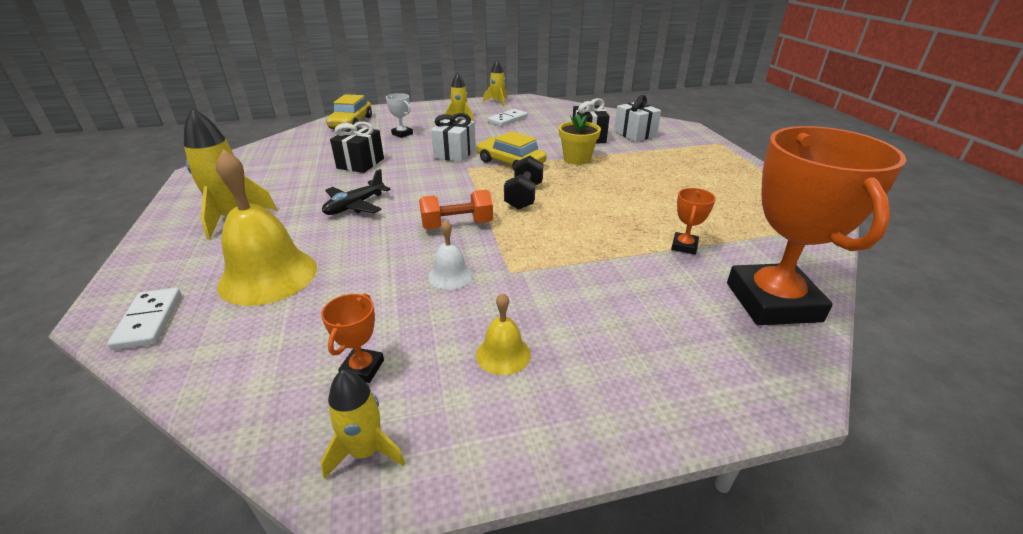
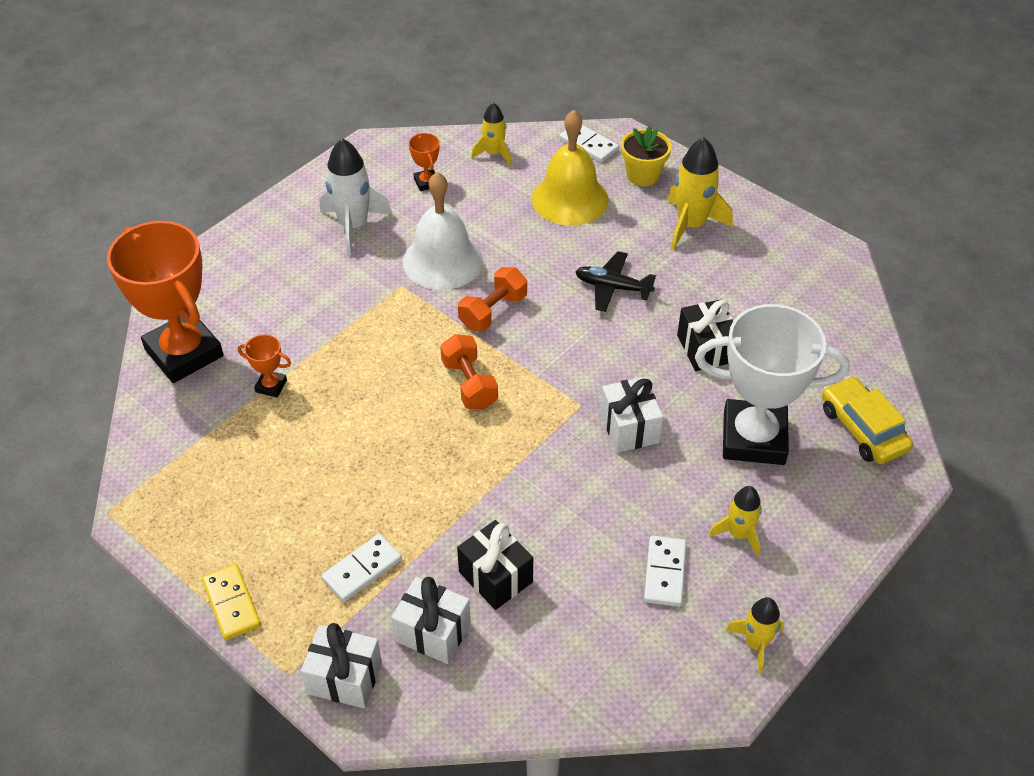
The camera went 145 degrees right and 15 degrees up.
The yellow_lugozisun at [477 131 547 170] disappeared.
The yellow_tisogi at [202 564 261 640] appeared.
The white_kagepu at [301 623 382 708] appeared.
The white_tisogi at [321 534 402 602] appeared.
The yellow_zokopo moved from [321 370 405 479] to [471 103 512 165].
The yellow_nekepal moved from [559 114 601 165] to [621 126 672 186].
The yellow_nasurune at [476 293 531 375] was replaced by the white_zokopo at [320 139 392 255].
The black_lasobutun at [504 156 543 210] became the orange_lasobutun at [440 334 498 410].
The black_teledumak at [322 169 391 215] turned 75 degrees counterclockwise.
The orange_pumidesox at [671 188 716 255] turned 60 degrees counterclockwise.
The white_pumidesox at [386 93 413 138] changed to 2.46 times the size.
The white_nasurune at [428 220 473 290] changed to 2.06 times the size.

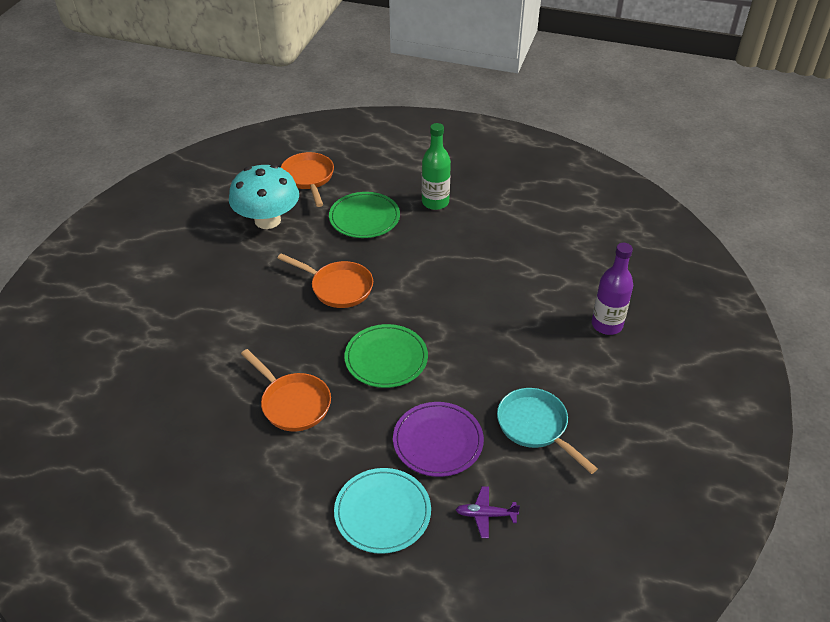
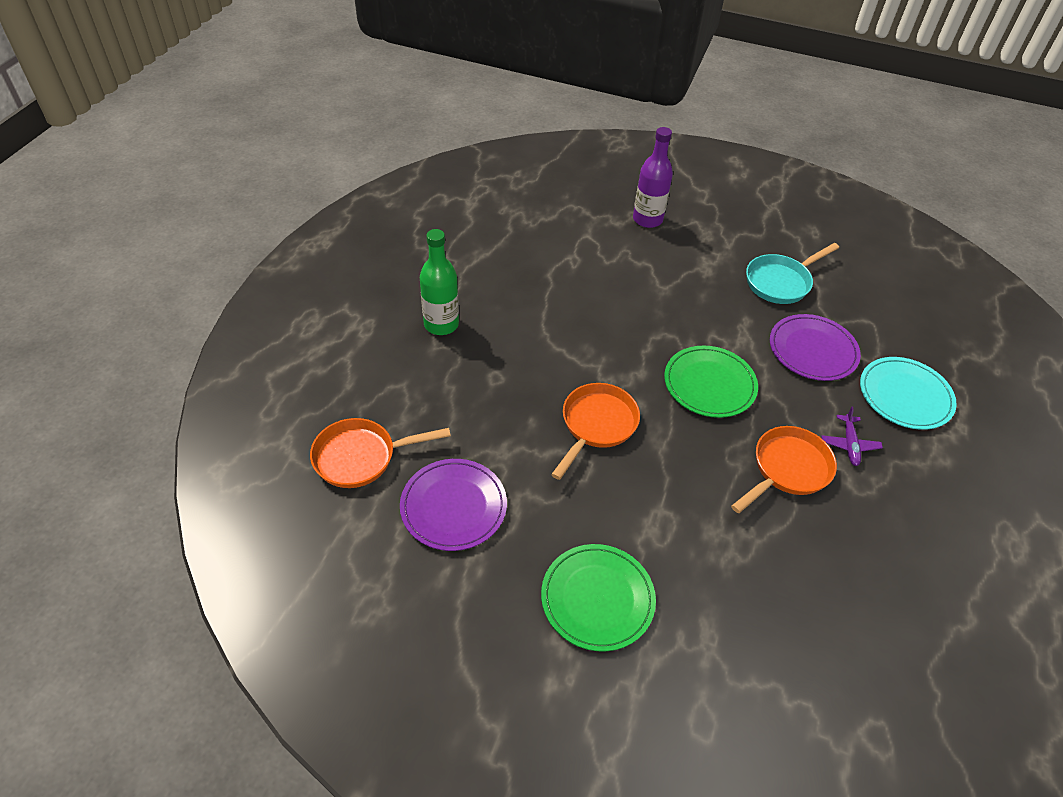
The camera went 90 degrees left and 5 degrees up.
The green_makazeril moved from [329 192 400 238] to [541 544 656 651].
The purple_teledumak moved from [455 486 520 539] to [822 407 883 466].
The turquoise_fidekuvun at [229 164 299 229] was replaced by the purple_makazeril at [400 459 507 551].

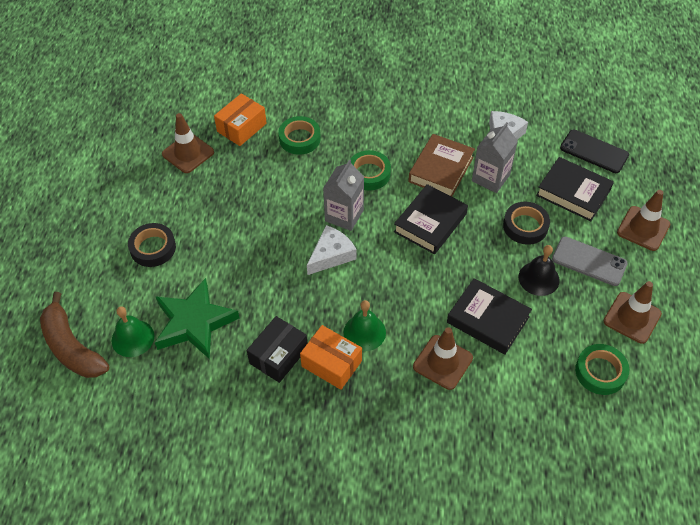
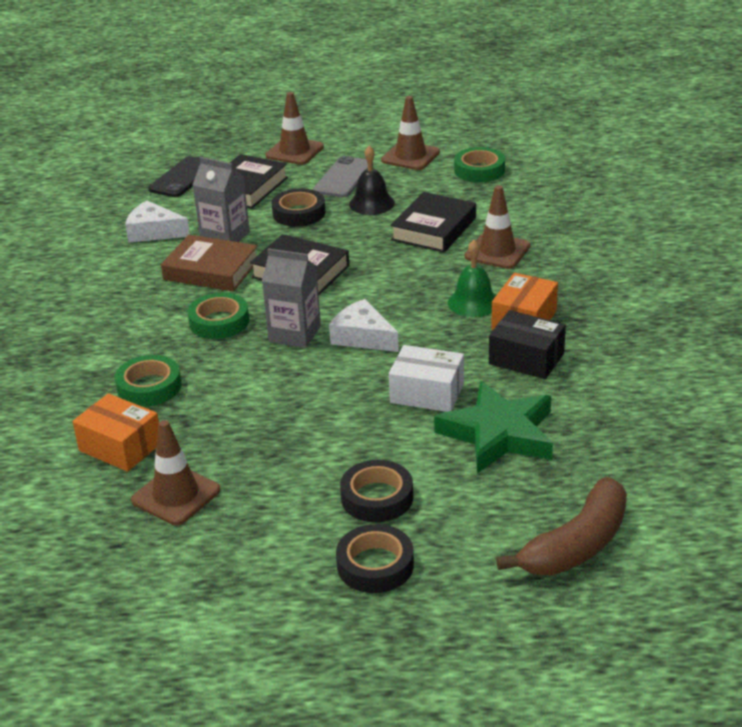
The camera went 95 degrees left and 20 degrees down.
The green_nasurune at [112 306 154 357] disappeared.
The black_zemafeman at [336 524 414 593] appeared.
The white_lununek at [389 345 464 412] appeared.

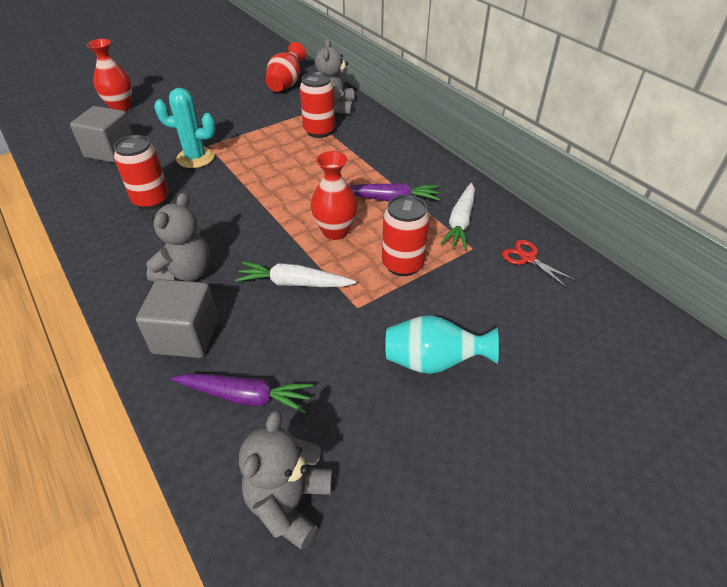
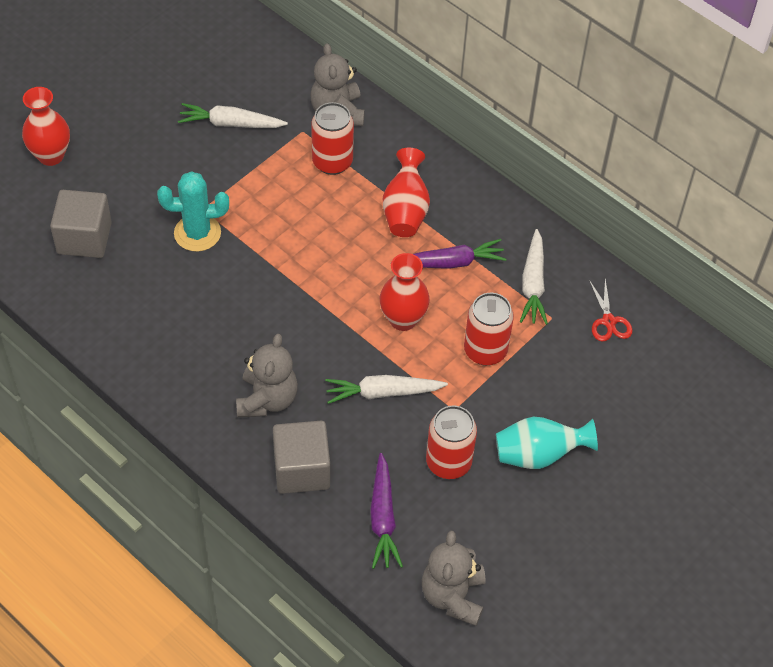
The camera went 15 degrees left and 10 degrees up.
The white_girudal at [178 103 288 128] appeared.
The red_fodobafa moved from [114 135 169 210] to [426 406 477 479].
The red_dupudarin moved from [266 42 306 92] to [383 148 430 237].
The purple_girudal at [171 373 313 413] turned 90 degrees clockwise.
The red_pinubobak at [502 240 575 288] turned 135 degrees counterclockwise.

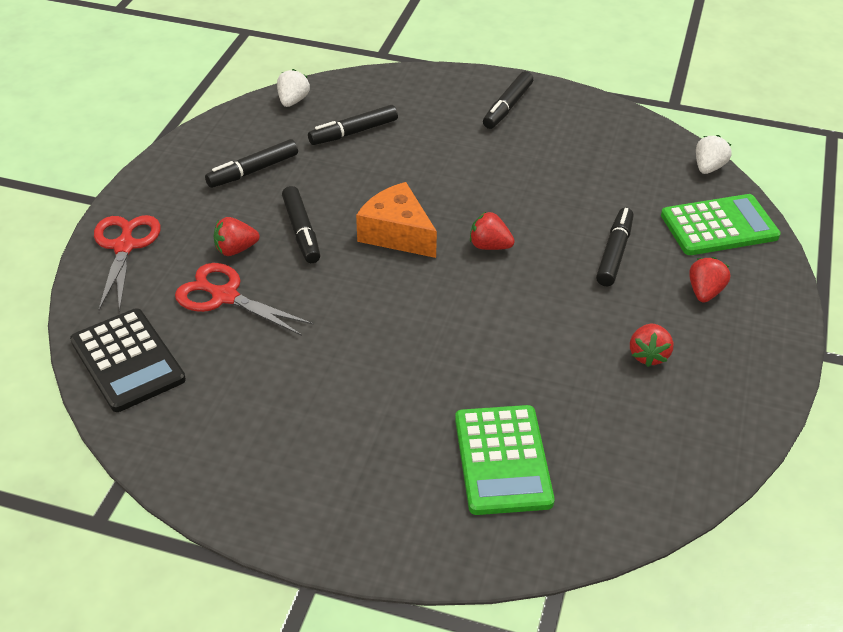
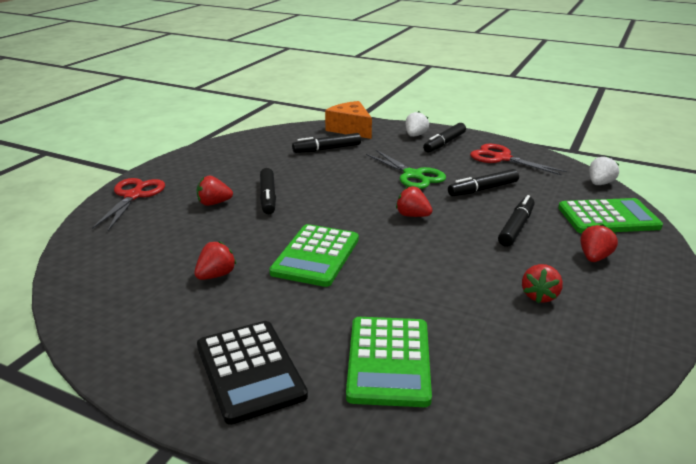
The camera went 10 degrees right and 15 degrees down.
The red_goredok at [194 241 236 280] appeared.
The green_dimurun at [269 224 359 287] appeared.
The green_pinubobak at [366 150 446 189] appeared.
The black_dimurun moved from [70 308 186 412] to [197 321 308 425].
The red_pinubobak moved from [175 263 314 336] to [470 144 567 176].
The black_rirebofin moved from [205 139 298 188] to [448 169 519 196].
The white_goredok moved from [277 69 310 107] to [405 111 429 137].
The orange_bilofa moved from [356 182 437 258] to [325 101 372 139].

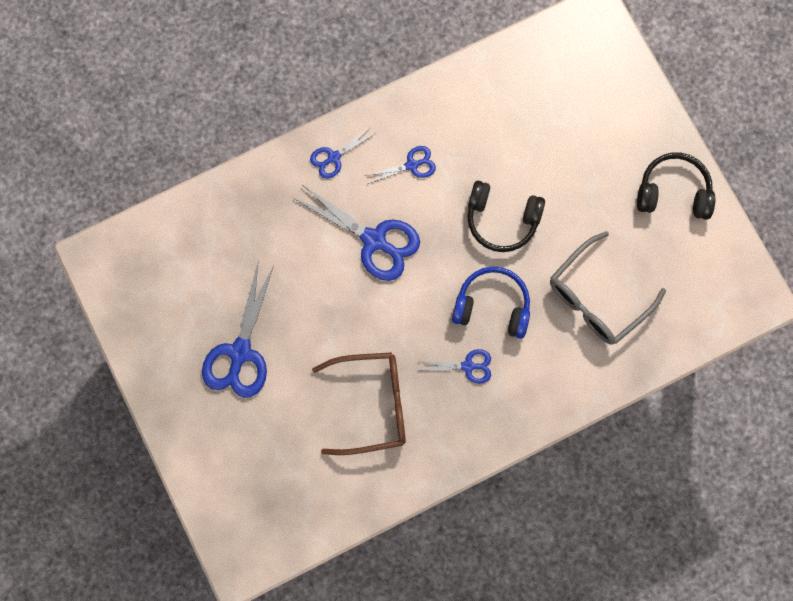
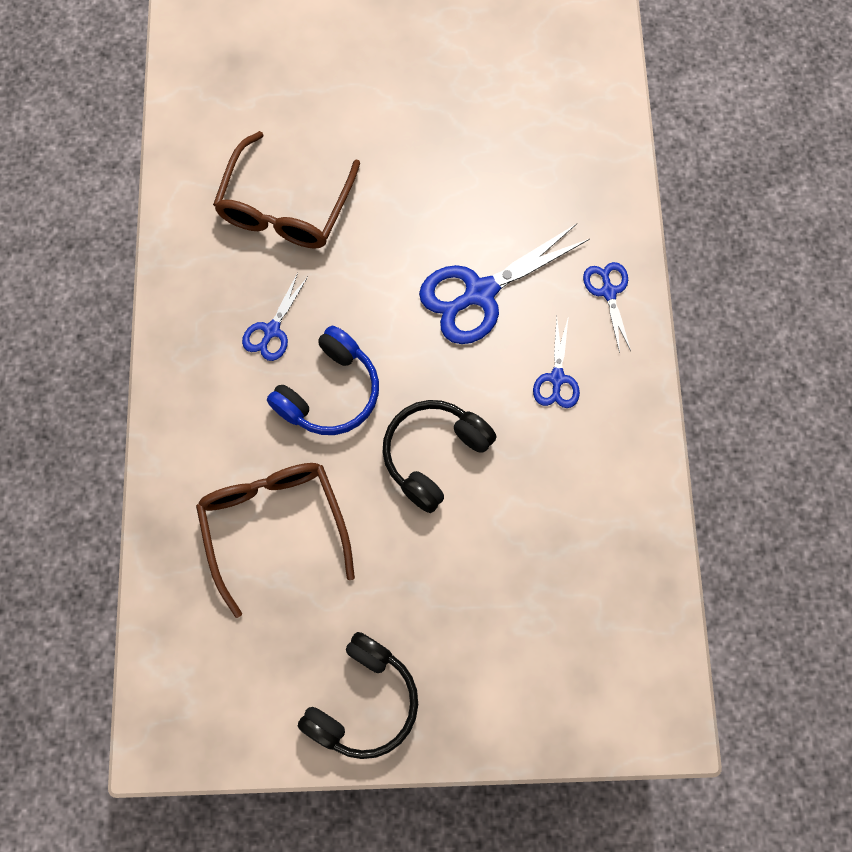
The camera went 115 degrees right and 5 degrees down.
The blue_pinubobak at [202 263 274 398] disappeared.
The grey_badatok at [550 231 666 345] became the brown_badatok at [196 463 355 618].

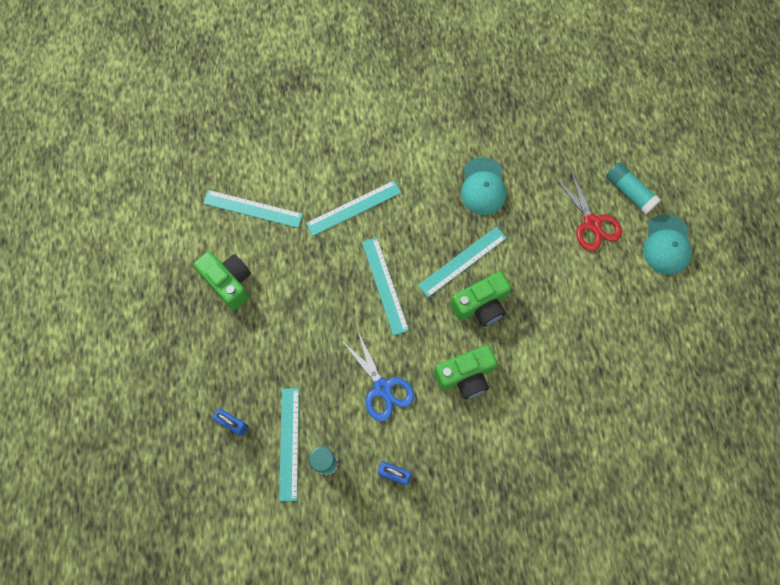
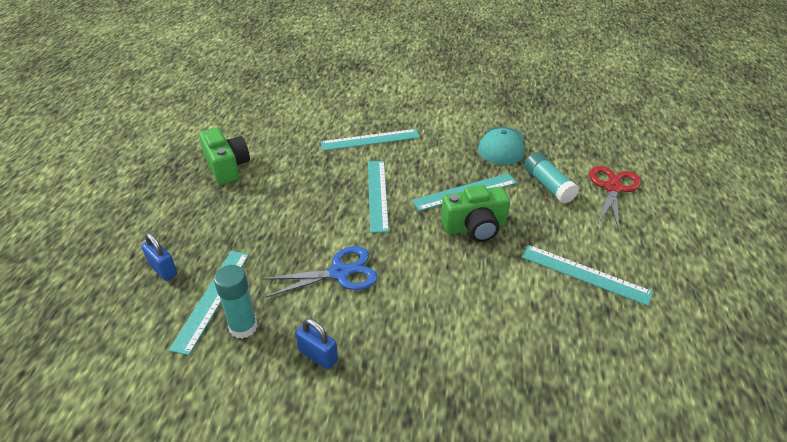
The camera went 15 degrees right and 30 degrees down.
The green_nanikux at [434 345 497 399] disappeared.
The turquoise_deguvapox at [643 214 692 275] disappeared.
The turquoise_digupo moved from [203 190 303 228] to [521 245 653 306].
The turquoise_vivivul moved from [606 162 661 215] to [524 152 579 203].
The blue_pinubobak at [341 332 415 421] turned 90 degrees counterclockwise.
The red_pinubobak at [555 170 622 251] turned 150 degrees counterclockwise.

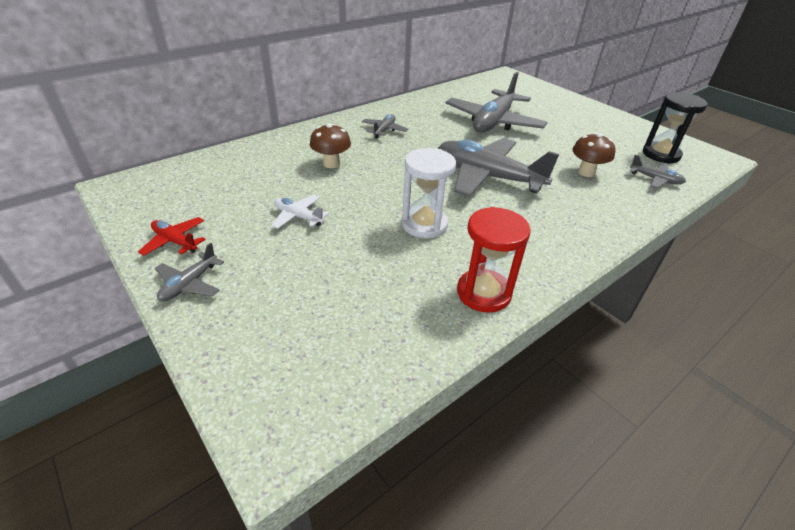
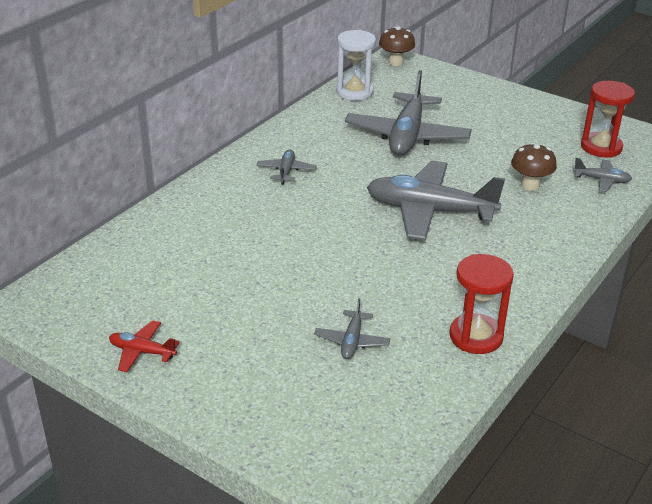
The camera went 15 degrees left and 5 degrees down.
The white_teledumak at [271 195 329 229] disappeared.
The grey_teledumak moved from [155 243 224 302] to [314 298 390 359].
The brown_fidekuvun moved from [310 123 351 168] to [379 26 415 66].
The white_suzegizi moved from [402 148 456 238] to [336 30 376 101].
The black_suzegizi at [642 92 708 164] became the red_suzegizi at [581 81 635 158].

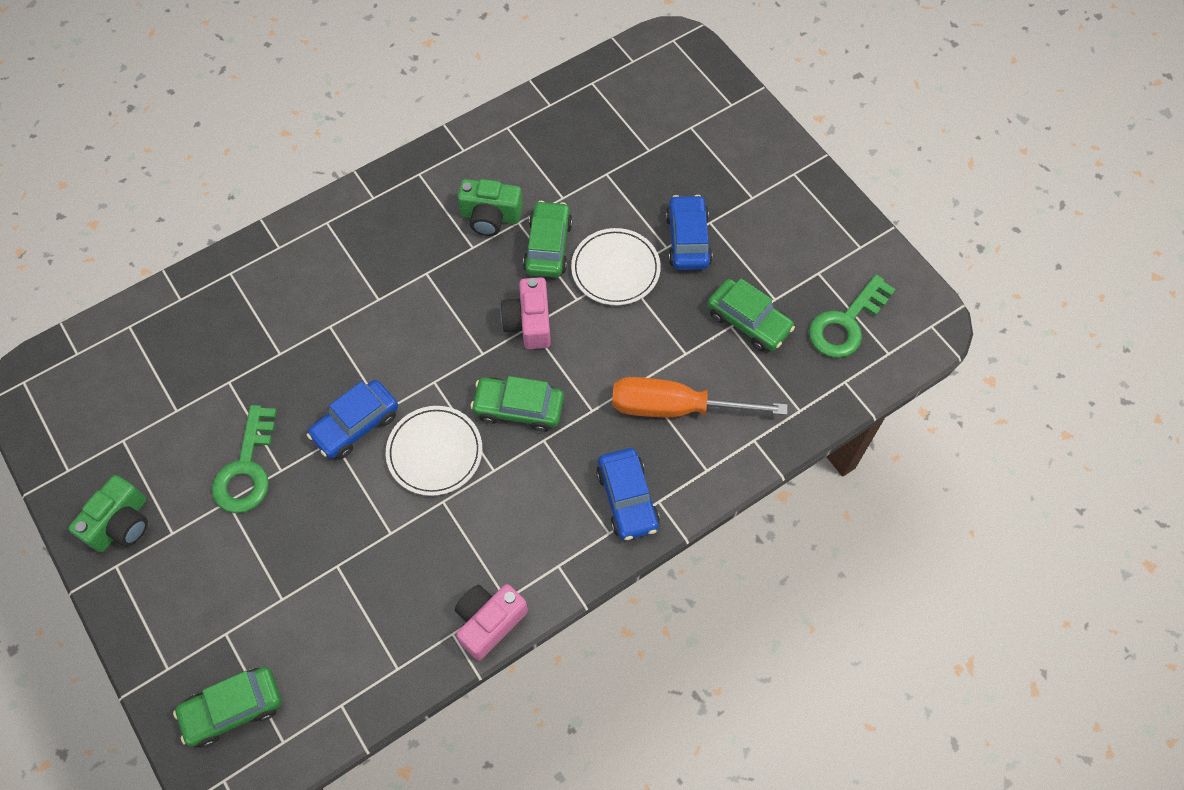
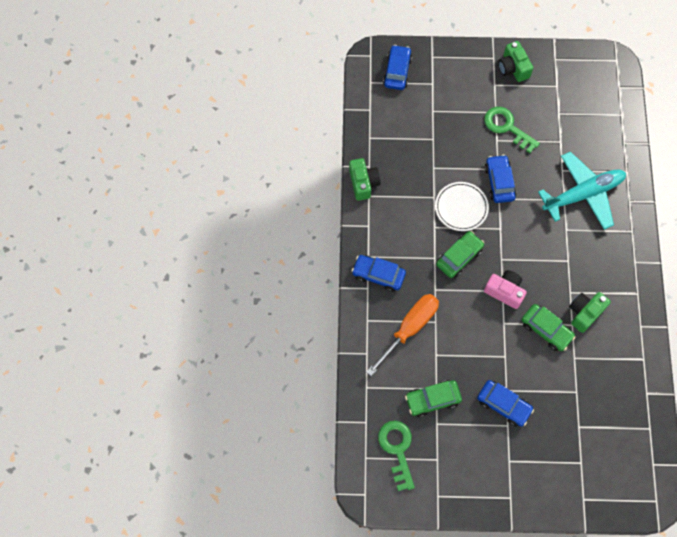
The camera went 125 degrees right and 5 degrees up.
The white_makazeril at [571 228 661 305] disappeared.
The turquoise_teledumak at [538 152 626 230] appeared.
The green_lugozisun at [173 667 282 747] became the blue_lugozisun at [383 45 412 90].
The pink_nanikux at [455 584 528 661] became the green_nanikux at [349 158 381 201].

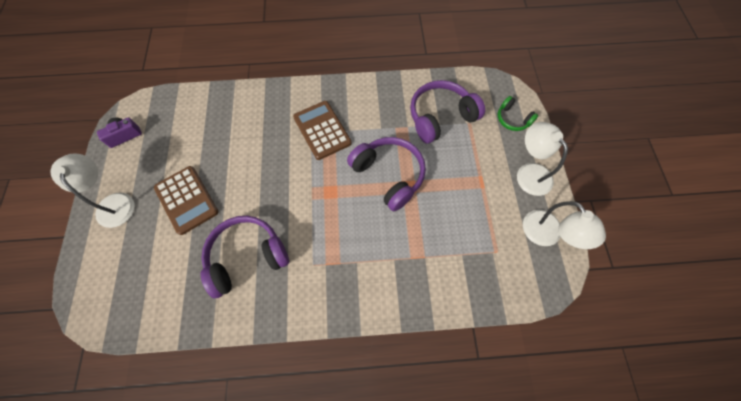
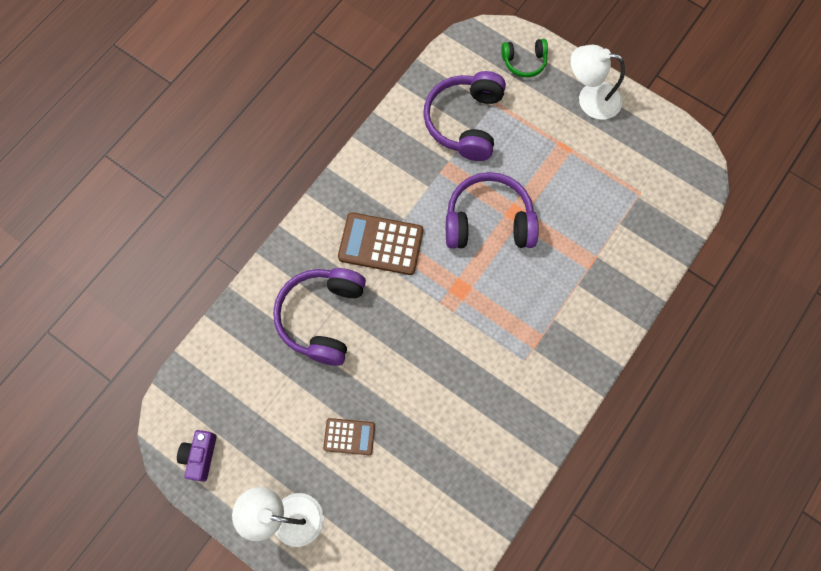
The camera went 50 degrees left and 5 degrees up.
The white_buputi at [523 201 606 249] disappeared.
The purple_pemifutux moved from [201 216 289 298] to [273 268 366 366].
The brown_dimurun at [154 166 218 235] changed to 0.58 times the size.

